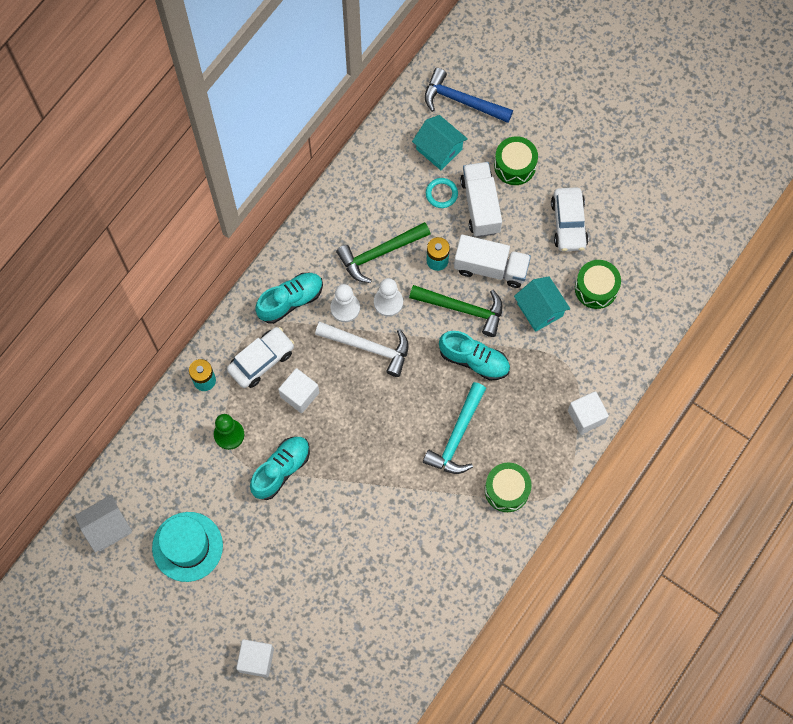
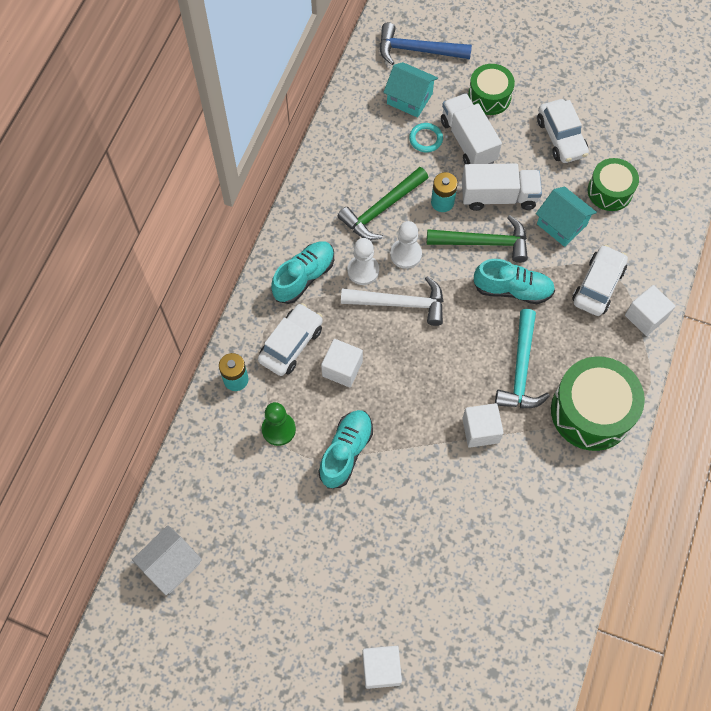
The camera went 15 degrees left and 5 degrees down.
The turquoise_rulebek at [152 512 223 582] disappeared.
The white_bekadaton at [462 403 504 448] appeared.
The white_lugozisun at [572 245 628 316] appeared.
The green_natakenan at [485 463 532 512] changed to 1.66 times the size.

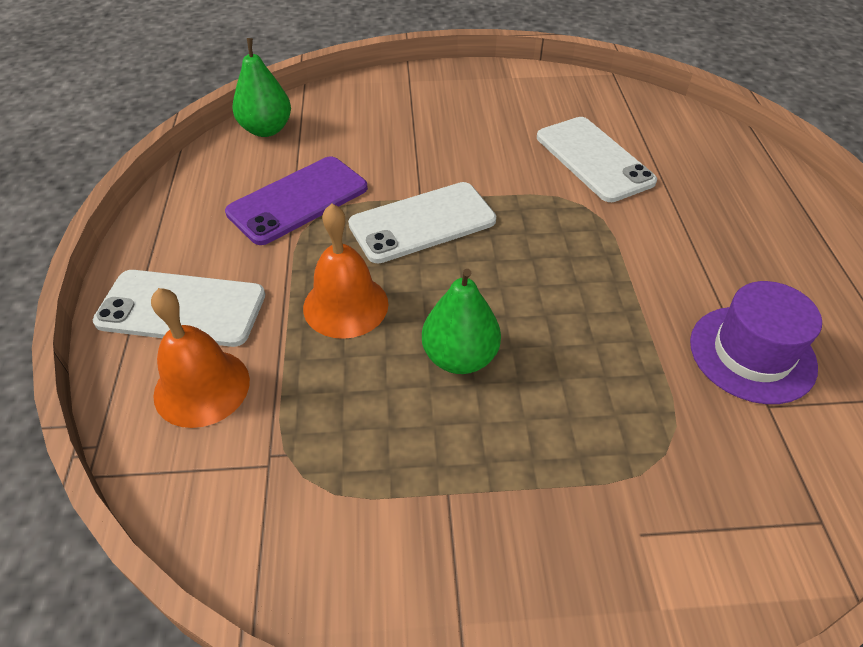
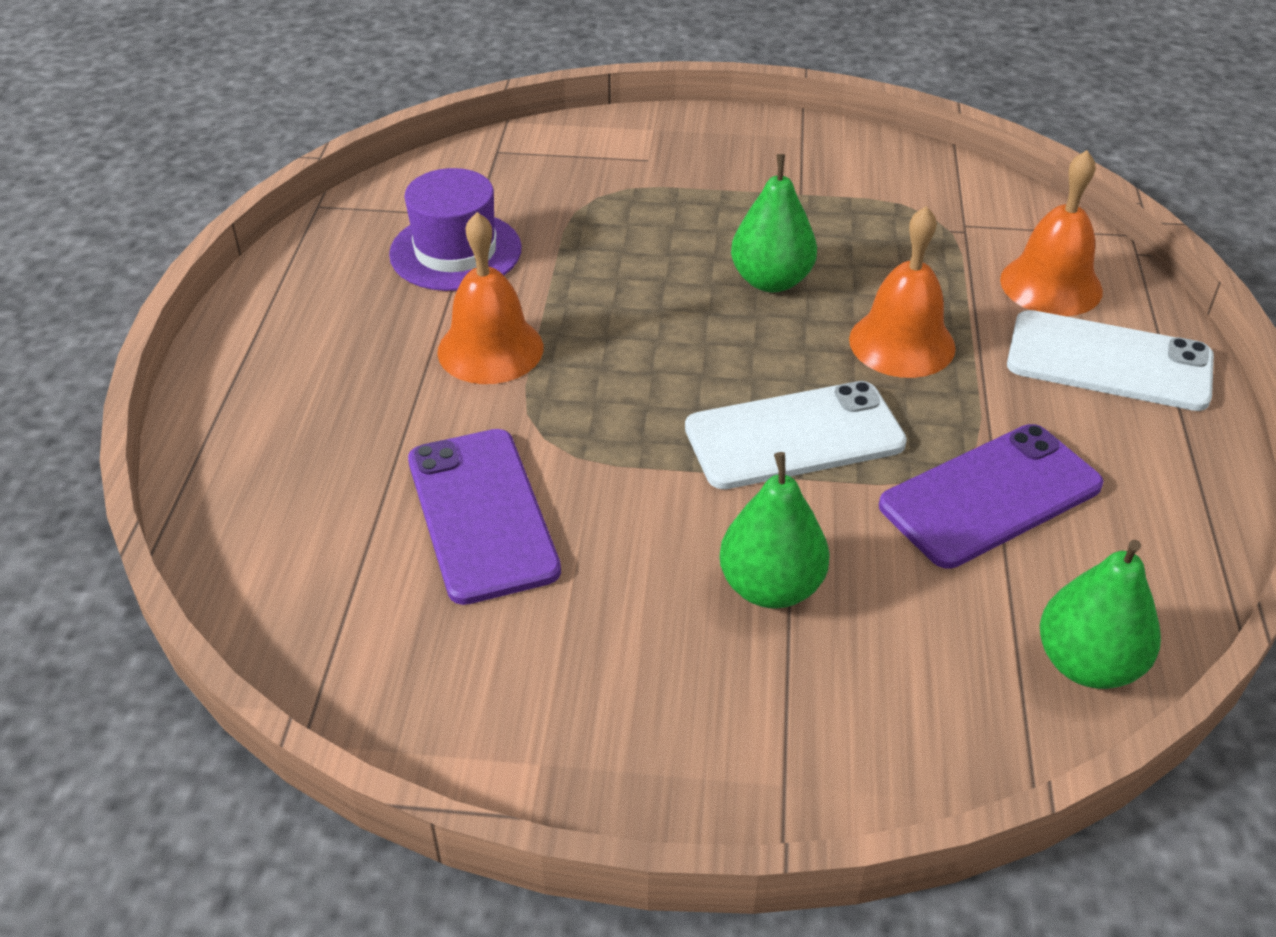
The camera went 170 degrees left and 5 degrees down.
The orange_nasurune at [437 212 543 384] appeared.
The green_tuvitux at [719 452 830 609] appeared.
The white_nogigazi at [537 117 657 202] became the purple_nogigazi at [408 429 561 605].

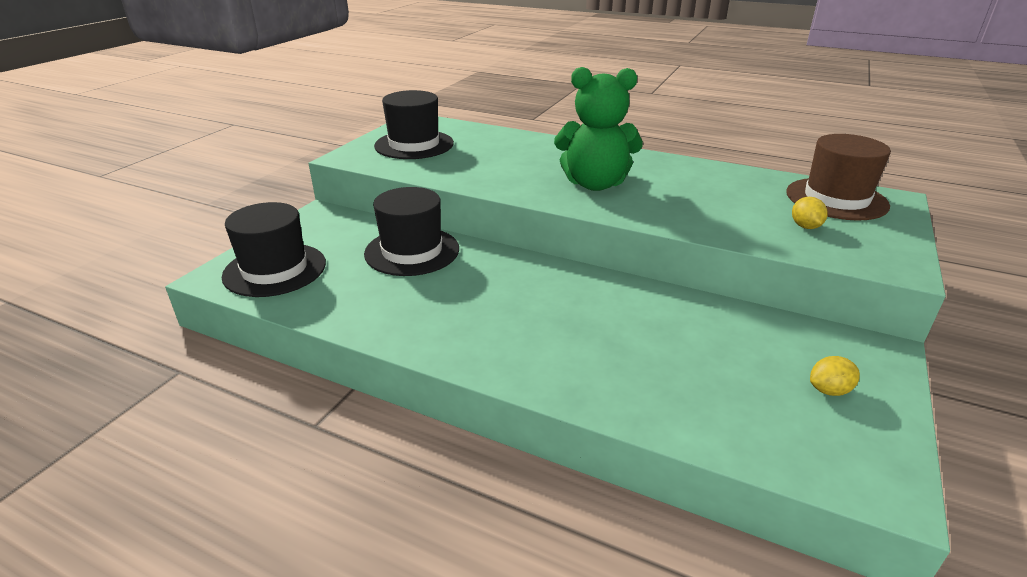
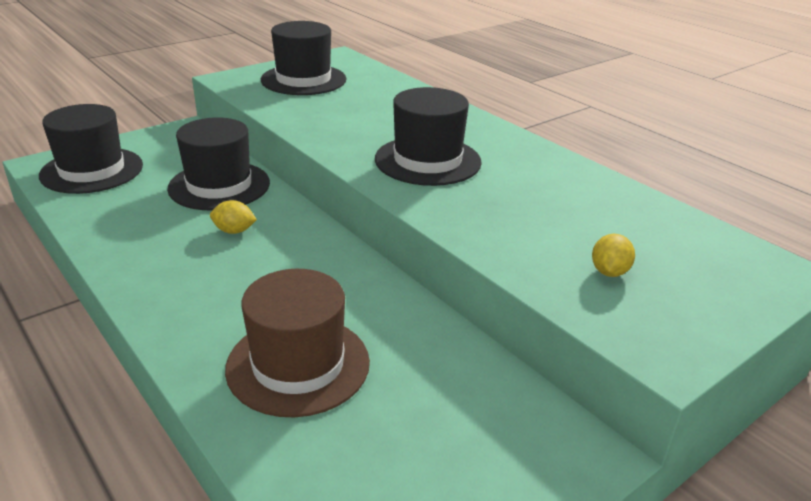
The camera went 25 degrees right and 0 degrees up.
The brown_rulebek moved from [786 134 891 220] to [225 269 370 417].
The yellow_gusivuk moved from [810 356 860 396] to [210 200 257 234].
The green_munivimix at [554 67 643 191] was replaced by the black_rulebek at [375 87 482 186].

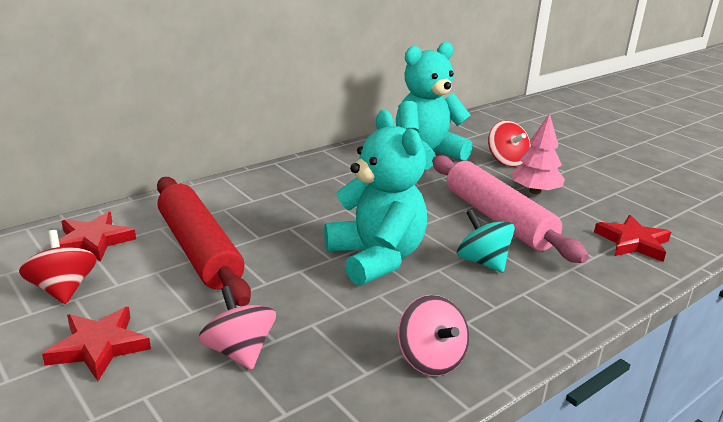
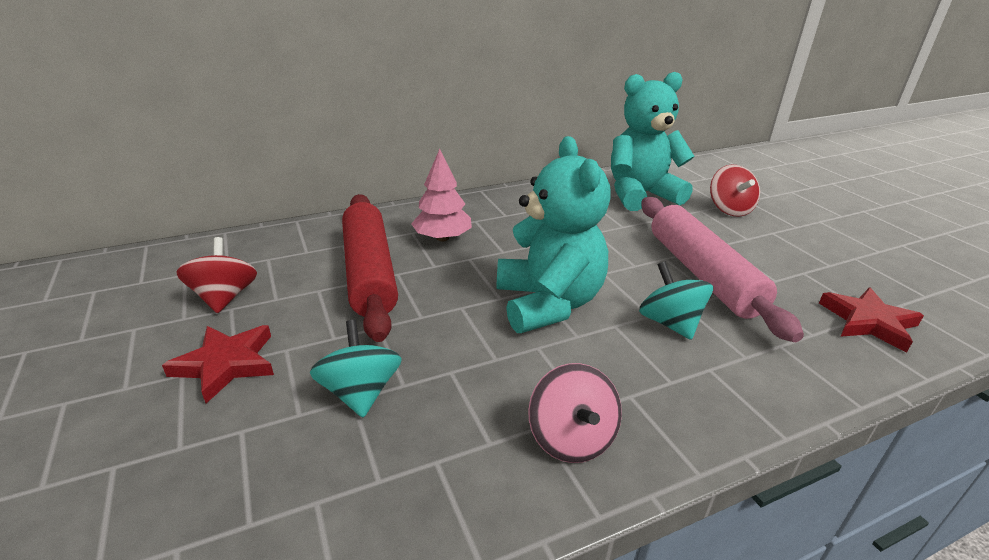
The camera went 15 degrees right and 5 degrees up.
The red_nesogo at [59 212 136 262] disappeared.
The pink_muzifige moved from [511 113 565 194] to [411 149 472 241].
The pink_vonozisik at [198 286 276 370] became the turquoise_vonozisik at [310 320 402 418].

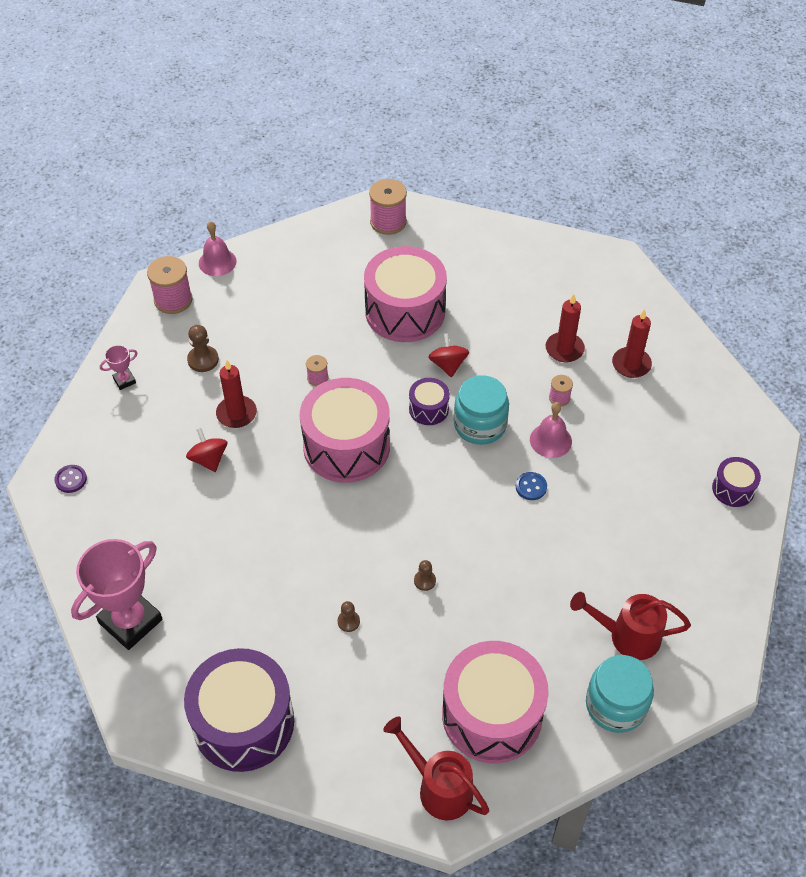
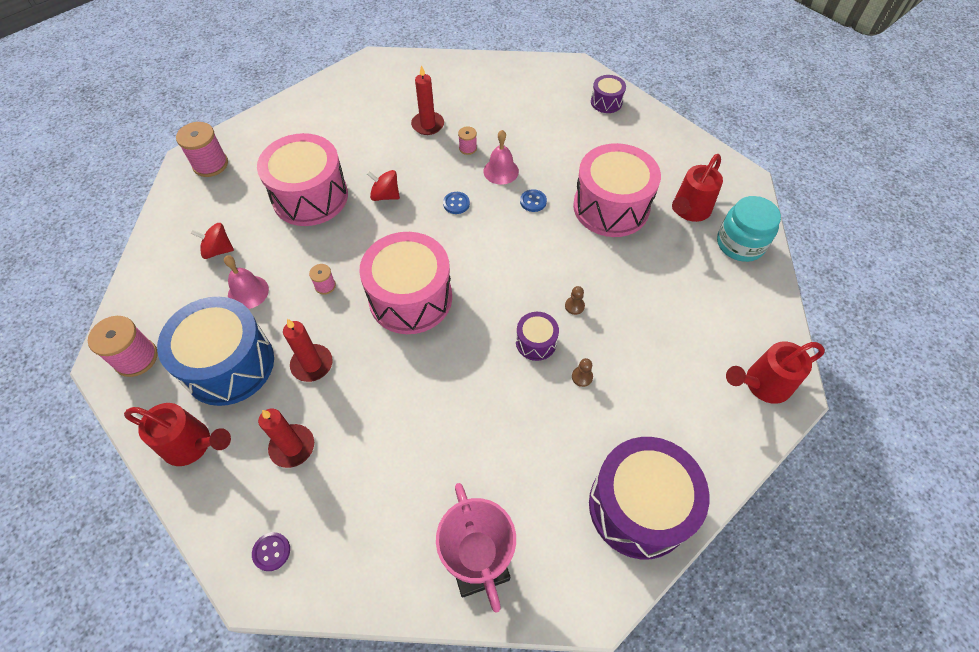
The camera went 60 degrees left and 5 degrees up.
The red_vonozisik moved from [186 428 227 472] to [190 223 234 259].
The pink_nasurune moved from [199 221 237 276] to [224 255 269 309].
The purple_natakenan moved from [409 378 450 425] to [516 312 559 361].
The pink_natakenan moved from [442 641 549 763] to [573 143 661 237].
The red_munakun moved from [612 309 652 378] to [258 409 314 468].
The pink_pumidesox at [100 345 137 390] was replaced by the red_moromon at [124 403 231 466].
The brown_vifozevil at [187 325 219 372] was replaced by the blue_natakenan at [157 297 274 406].
The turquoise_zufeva at [454 375 509 445] was replaced by the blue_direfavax at [443 192 470 214].

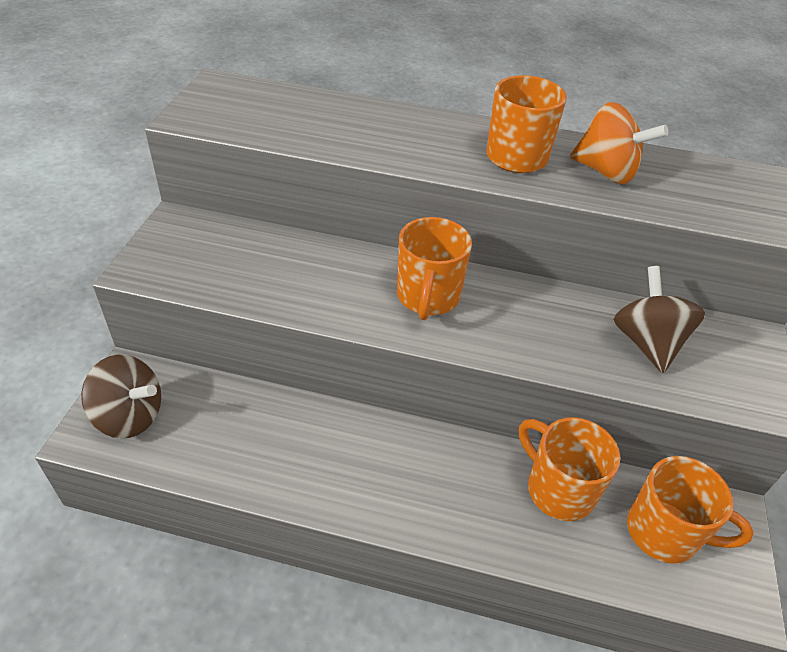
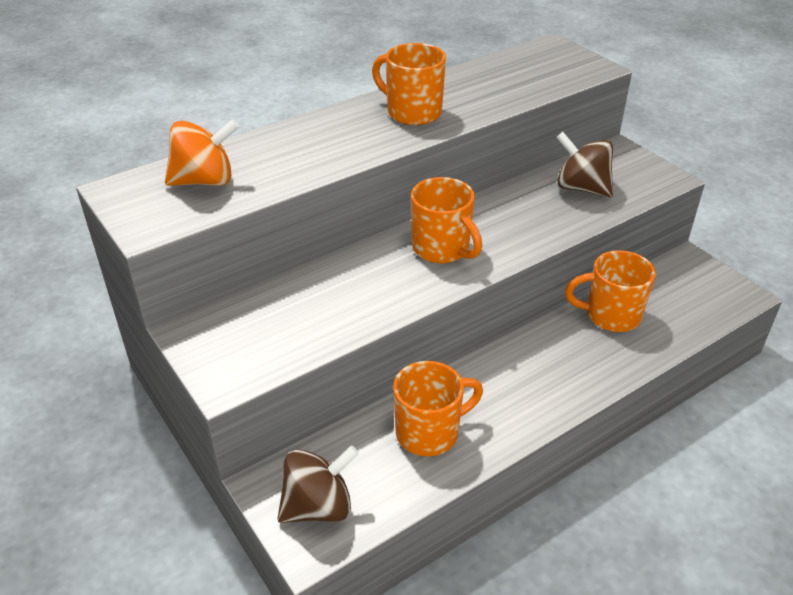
The camera went 45 degrees left and 5 degrees down.
The orange_vonozisik moved from [570 102 668 184] to [165 119 239 186].
The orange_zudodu moved from [627 456 754 564] to [393 361 483 457].

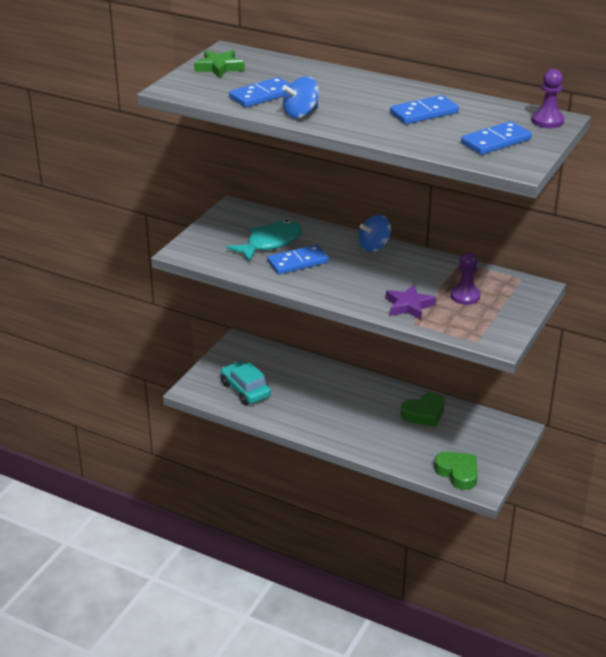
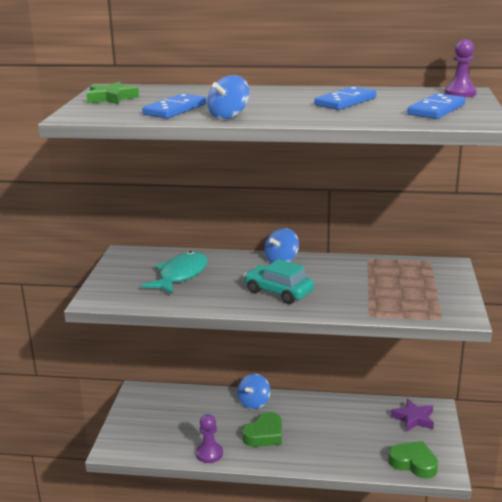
The camera went 20 degrees left and 10 degrees down.
The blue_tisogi at [267 245 329 274] disappeared.
The blue_vonozisik at [237 374 270 409] appeared.
The turquoise_lugozisun moved from [221 361 271 405] to [244 259 314 304].
The purple_nesogo moved from [386 284 436 320] to [390 399 434 432].
The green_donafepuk moved from [401 393 445 427] to [242 412 282 447].
The purple_vifozevil moved from [451 252 480 305] to [196 414 223 463].

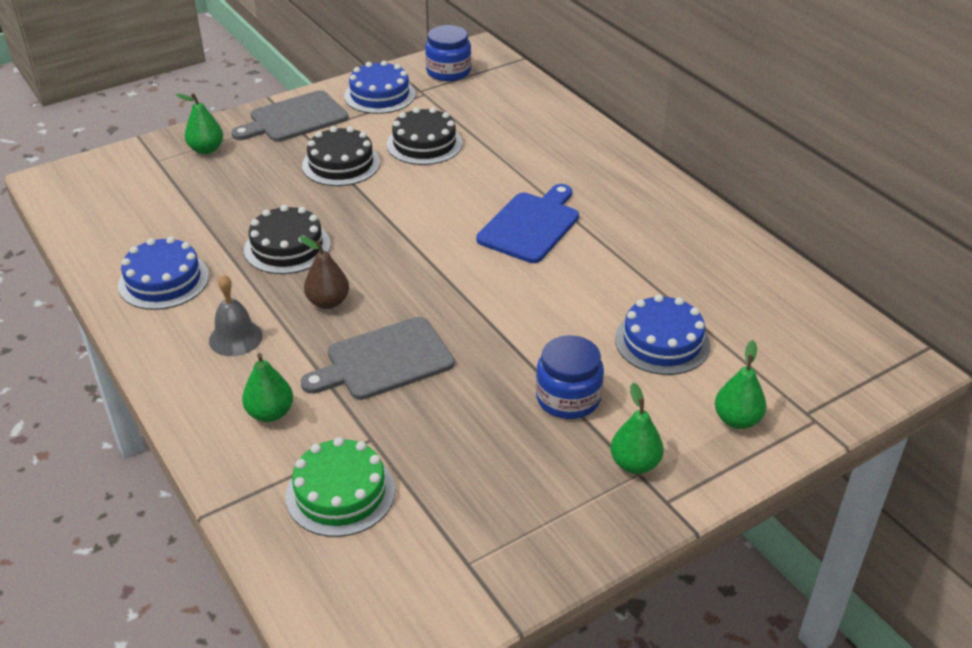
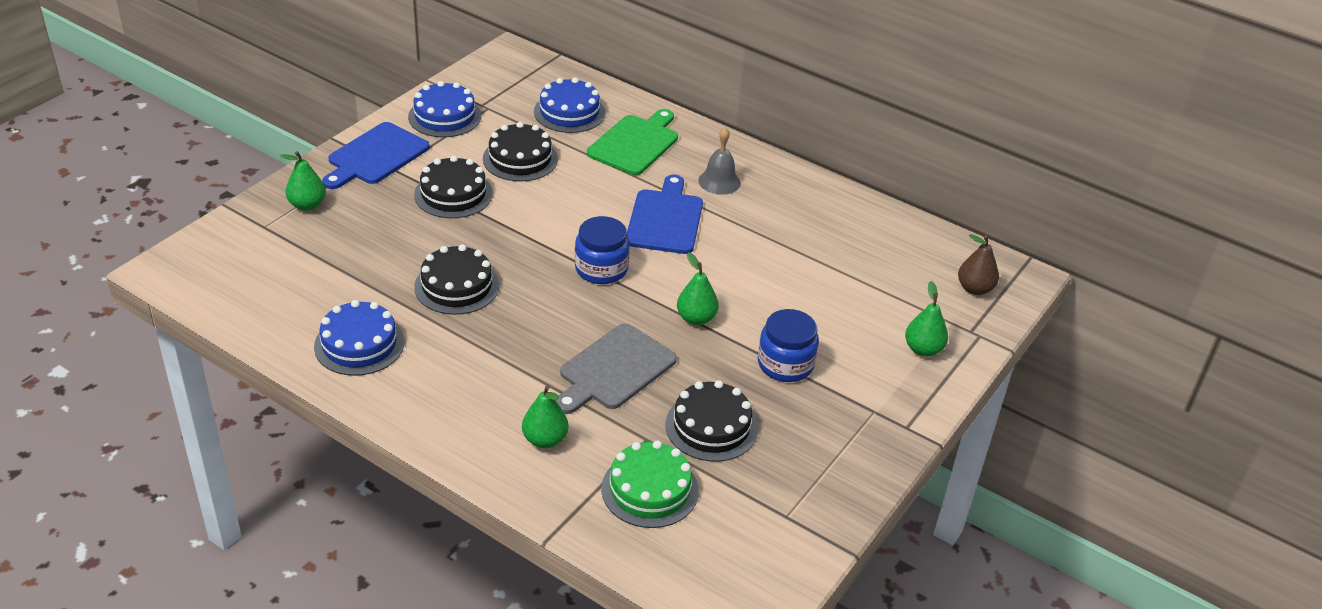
The camera went 25 degrees left and 0 degrees up.
The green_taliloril at [587 109 678 175] appeared.
The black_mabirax at [666 380 758 462] appeared.
The grey_nasurune moved from [209 275 263 356] to [698 127 741 195].
The brown_tuvitux moved from [300 236 349 309] to [958 234 999 295].
The blue_zufeva moved from [425 25 471 81] to [575 216 630 284].
The green_tuvitux moved from [611 383 664 474] to [677 252 719 325].
The blue_mabirax moved from [615 294 711 375] to [534 78 605 133].
The grey_taliloril at [231 90 349 142] became the blue_taliloril at [322 122 430 189].

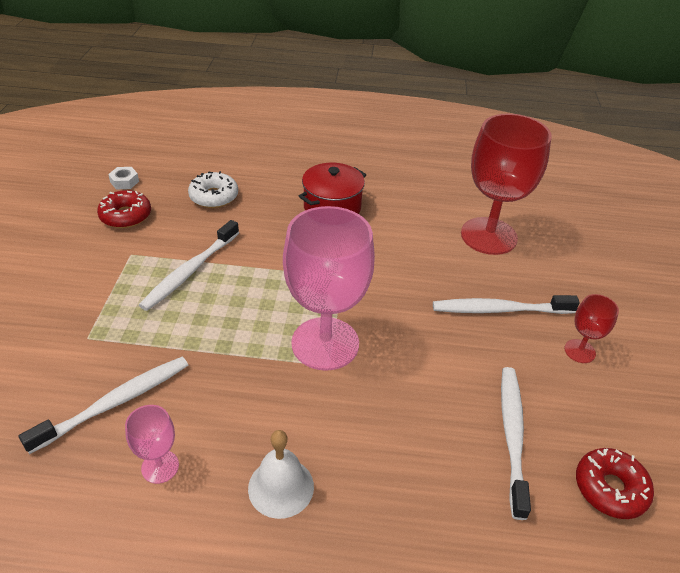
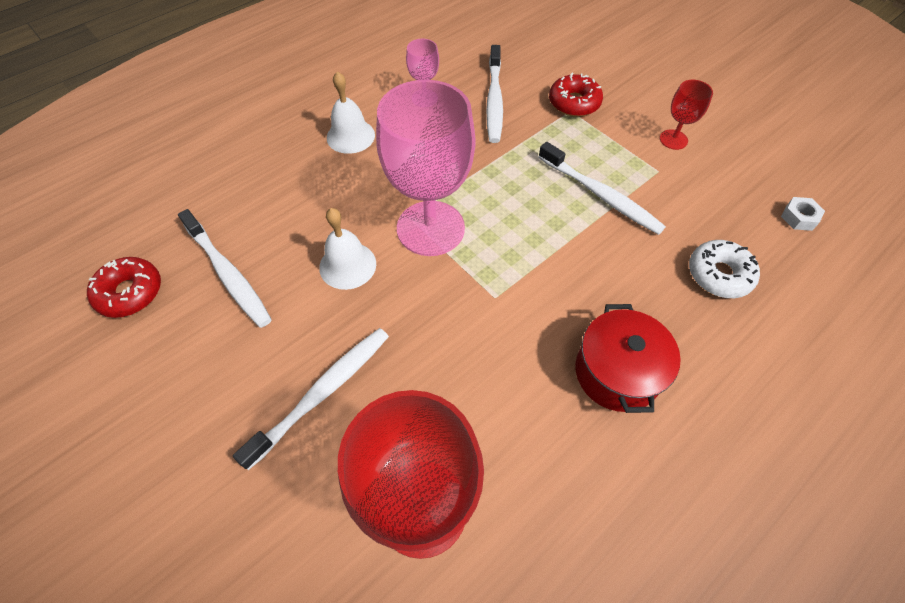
The camera went 135 degrees right and 15 degrees up.
The white_nasurune at [319 208 376 290] appeared.
The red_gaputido moved from [97 190 151 228] to [549 73 603 117].
The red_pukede moved from [564 294 619 363] to [660 80 713 150].
The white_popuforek at [139 220 239 311] turned 150 degrees clockwise.

